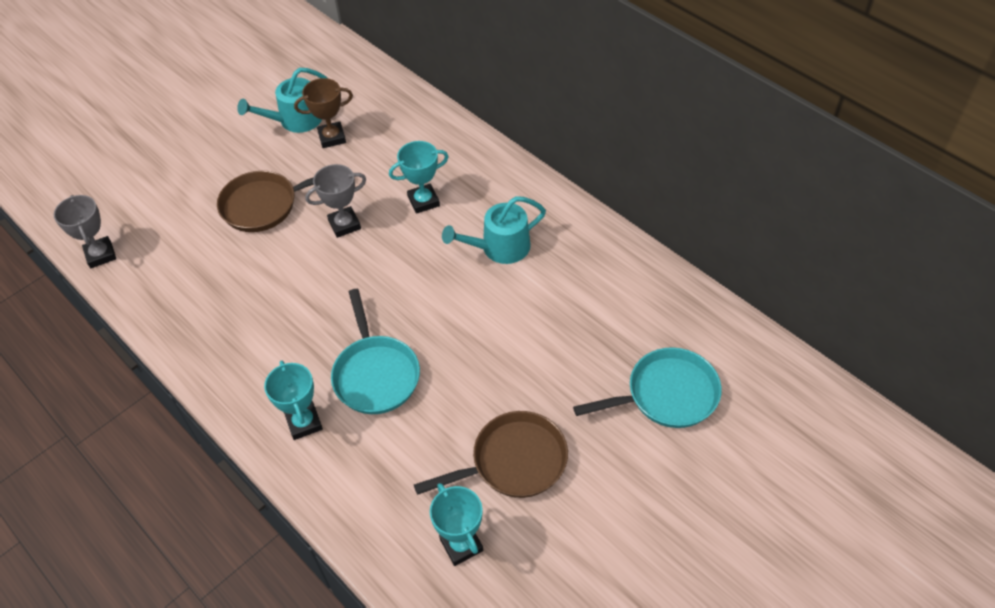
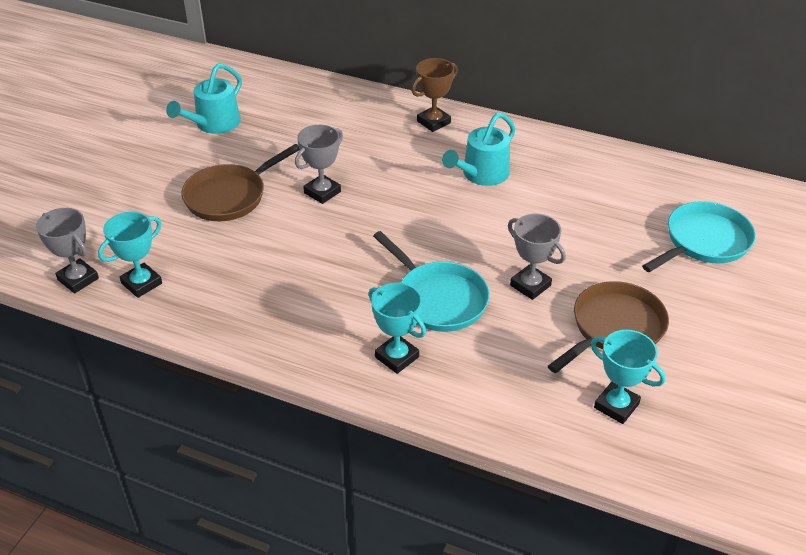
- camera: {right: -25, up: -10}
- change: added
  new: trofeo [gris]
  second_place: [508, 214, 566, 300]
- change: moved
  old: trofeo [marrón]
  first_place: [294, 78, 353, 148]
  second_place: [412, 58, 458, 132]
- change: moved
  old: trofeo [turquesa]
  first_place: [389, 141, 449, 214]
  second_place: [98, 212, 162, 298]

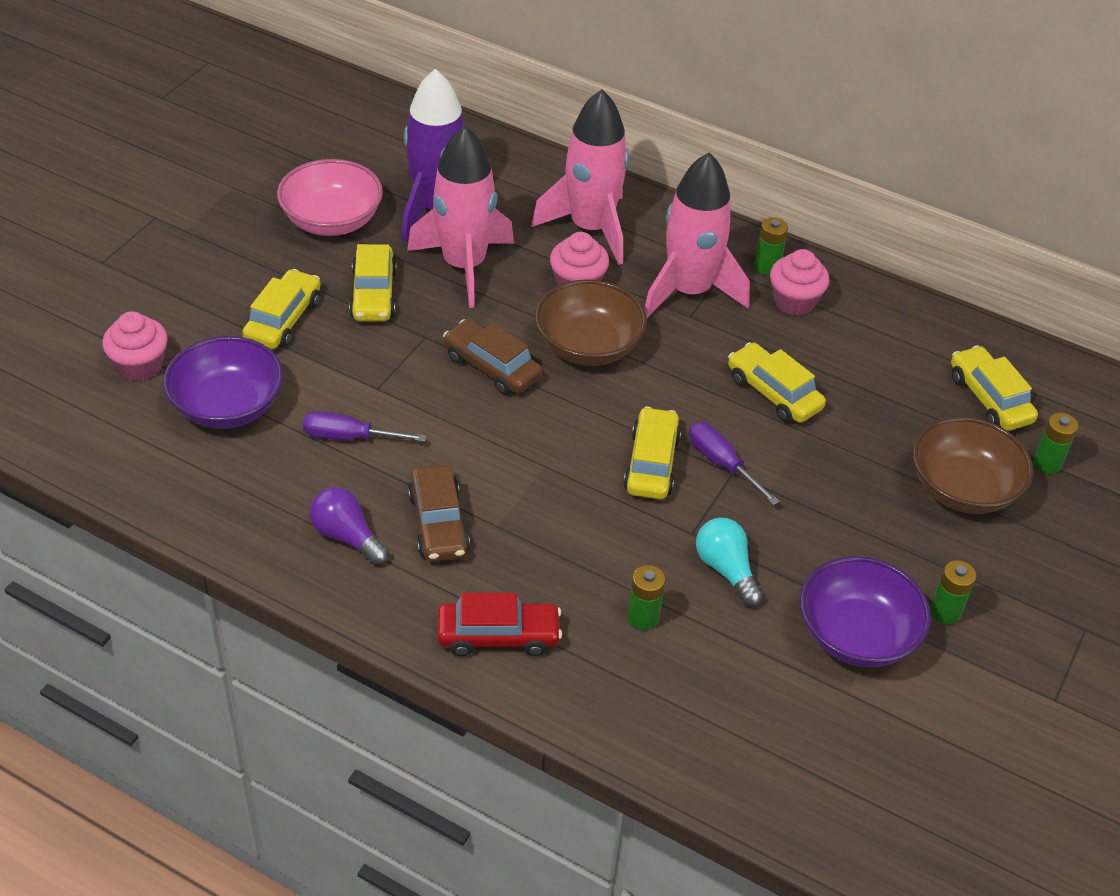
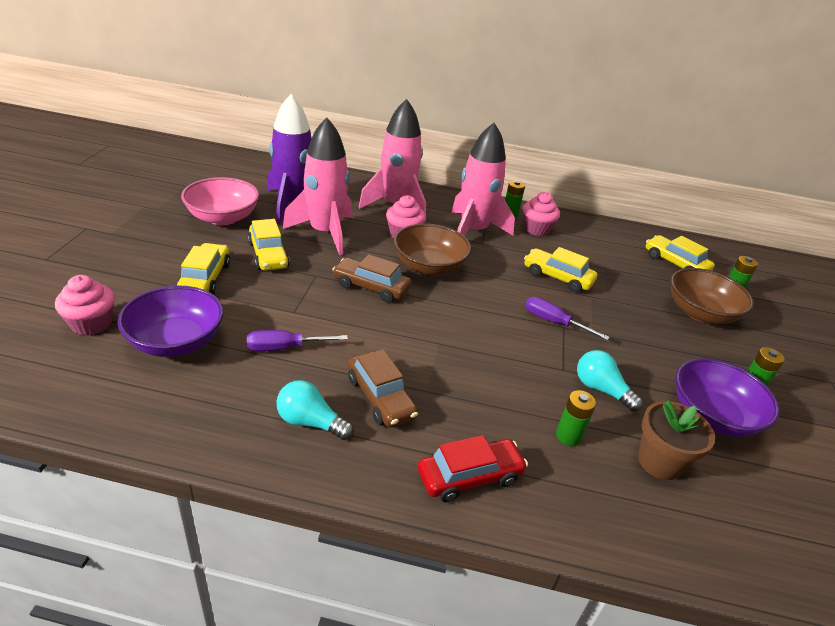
- camera: {right: -20, up: -10}
- change: removed
  old: coche [amarillo]
  first_place: [624, 407, 681, 499]
- change: added
  new: maceta [marrón]
  second_place: [638, 400, 715, 480]
- change: recoloured
  old: bombilla [morado]
  new: bombilla [turquesa]
  first_place: [309, 487, 389, 565]
  second_place: [276, 380, 354, 440]

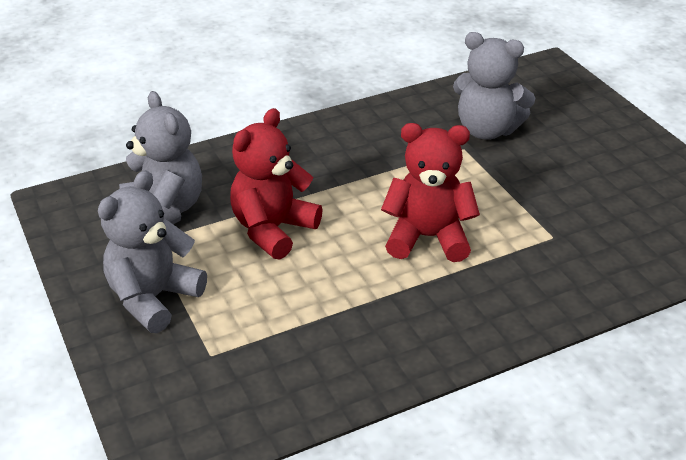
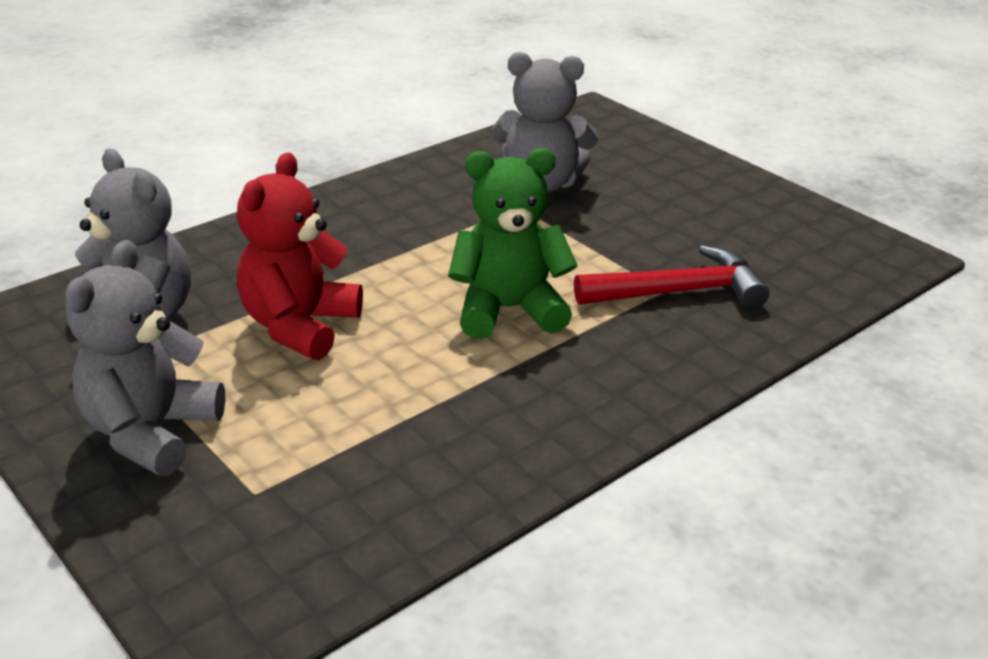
- camera: {right: -15, up: -5}
- change: added
  new: martillo [rojo]
  second_place: [574, 245, 770, 309]
- change: recoloured
  old: osito [rojo]
  new: osito [verde]
  first_place: [381, 123, 480, 262]
  second_place: [448, 148, 578, 339]

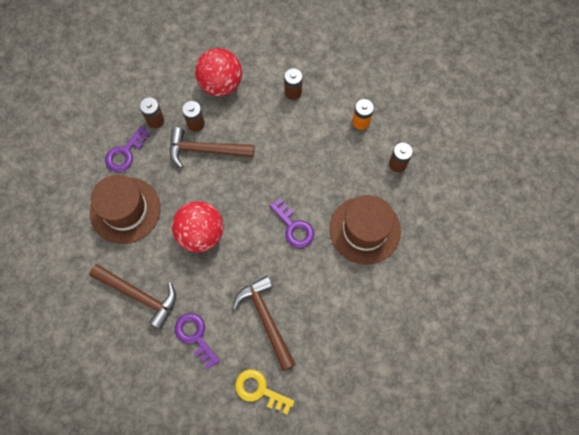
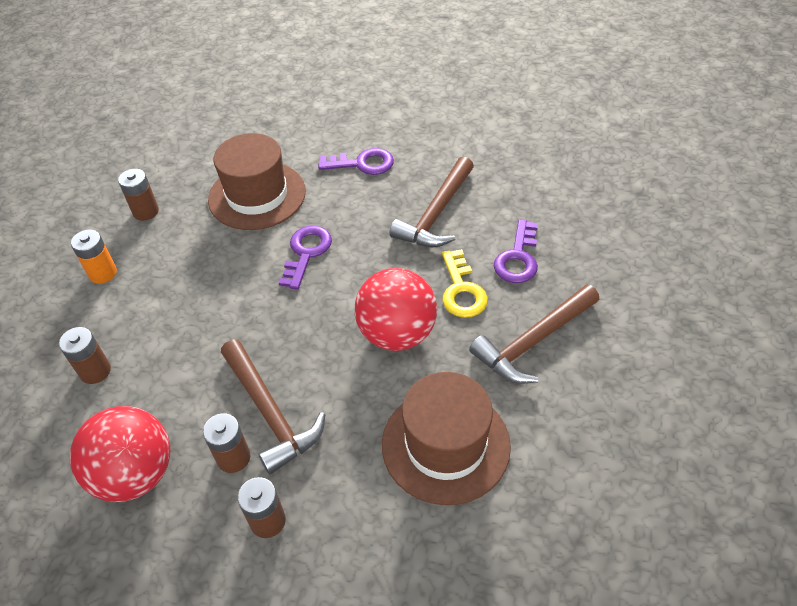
- camera: {right: -125, up: -20}
- change: moved
  old: llave [morado]
  first_place: [105, 126, 151, 172]
  second_place: [318, 148, 394, 175]
- change: moved
  old: llave [amarillo]
  first_place: [235, 369, 295, 414]
  second_place: [442, 249, 488, 318]
- change: turned
  old: martillo [marrón]
  first_place: [89, 264, 176, 330]
  second_place: [469, 284, 599, 384]
  degrees: -120

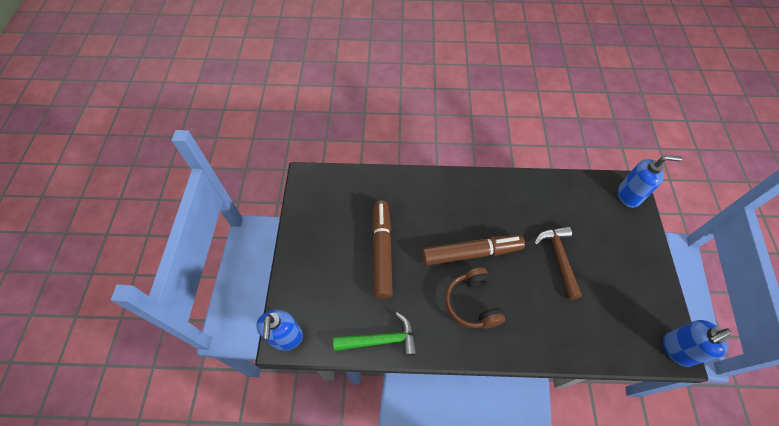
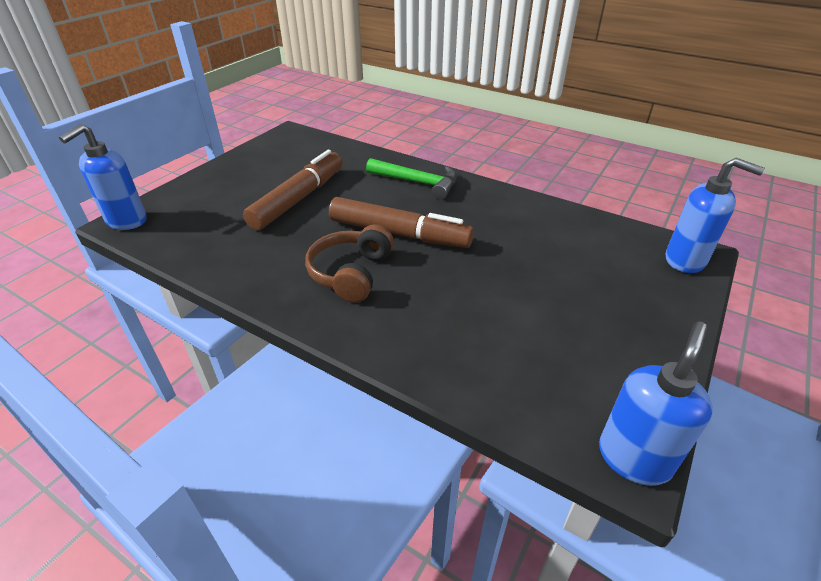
- camera: {right: 30, up: -20}
- change: removed
  old: martillo [marrón]
  first_place: [534, 226, 582, 300]
- change: moved
  old: martillo [verde]
  first_place: [333, 312, 417, 356]
  second_place: [366, 158, 457, 199]
- change: turned
  old: dispensador de jabón [azul]
  first_place: [663, 320, 731, 367]
  second_place: [599, 321, 713, 486]
  degrees: 120

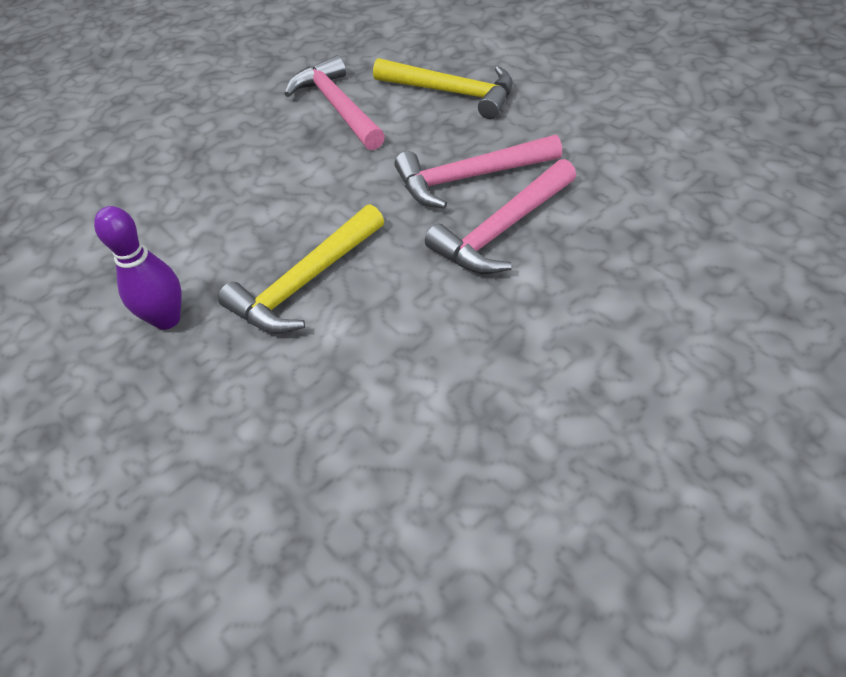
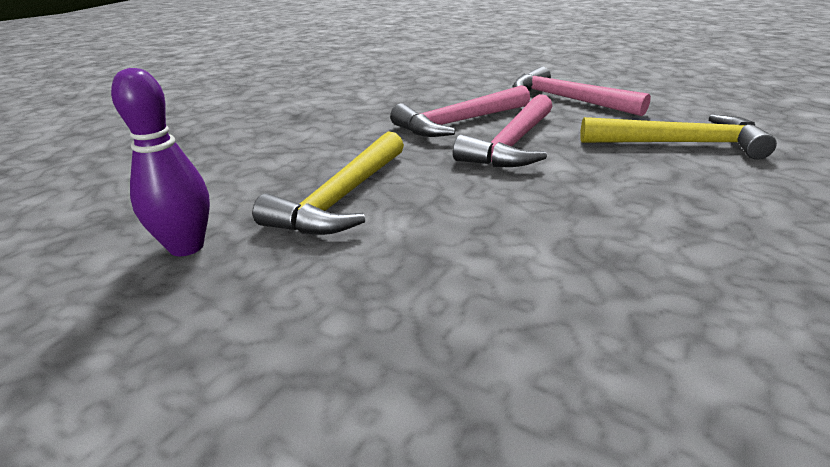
- camera: {right: -20, up: -20}
- change: moved
  old: martillo [rosa]
  first_place: [285, 55, 385, 150]
  second_place: [512, 66, 651, 116]
- change: moved
  old: martillo [amarillo]
  first_place: [373, 58, 513, 119]
  second_place: [580, 114, 777, 160]

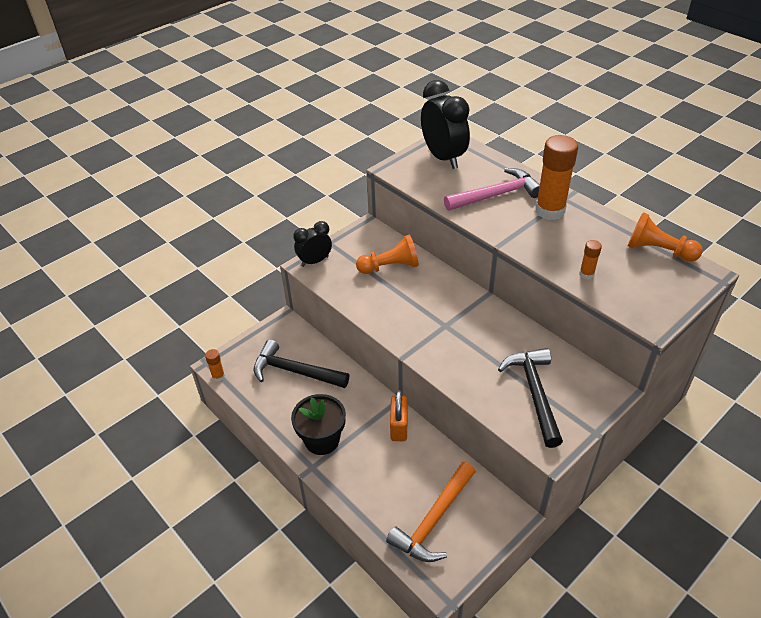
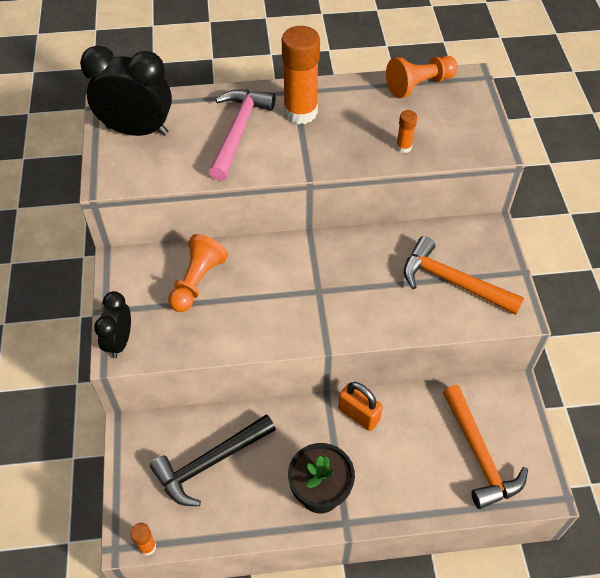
- camera: {right: -55, up: 10}
- change: recoloured
  old: martillo [negro]
  new: martillo [naranja]
  first_place: [498, 348, 563, 448]
  second_place: [404, 236, 524, 315]

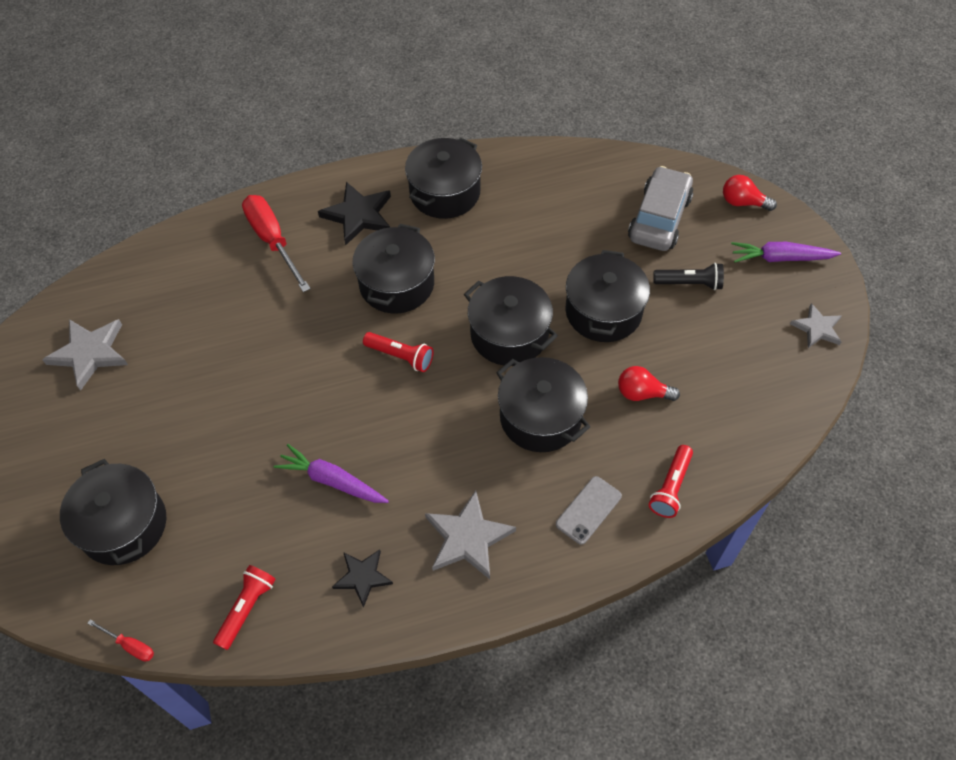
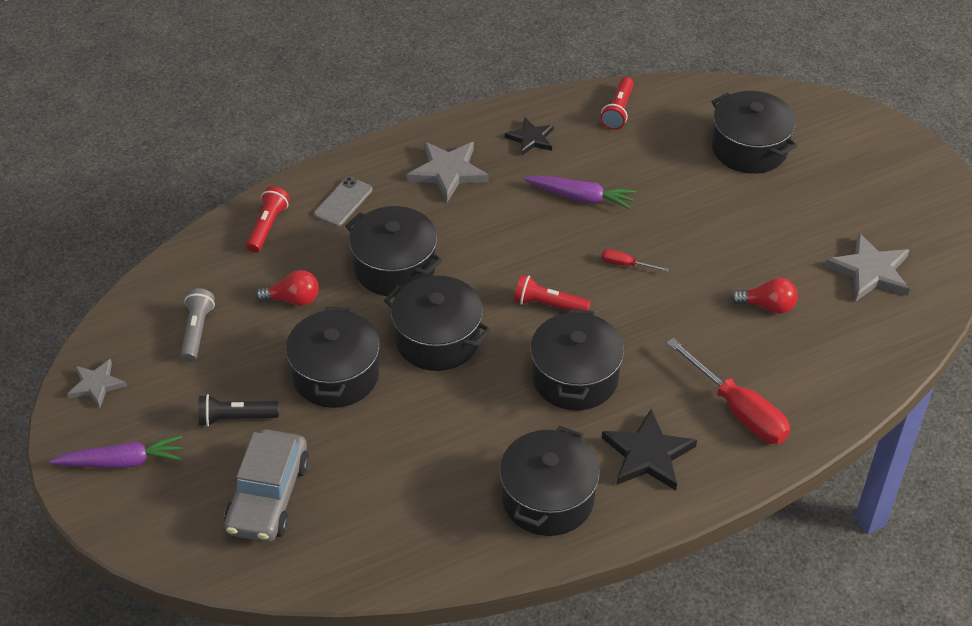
- camera: {right: 170, up: -10}
- change: added
  new: lámpara de mano [gris]
  second_place: [181, 288, 215, 362]
- change: moved
  old: destornillador [rojo]
  first_place: [87, 619, 154, 662]
  second_place: [601, 249, 669, 272]
- change: moved
  old: bombilla [rojo]
  first_place: [723, 175, 777, 211]
  second_place: [731, 278, 798, 314]

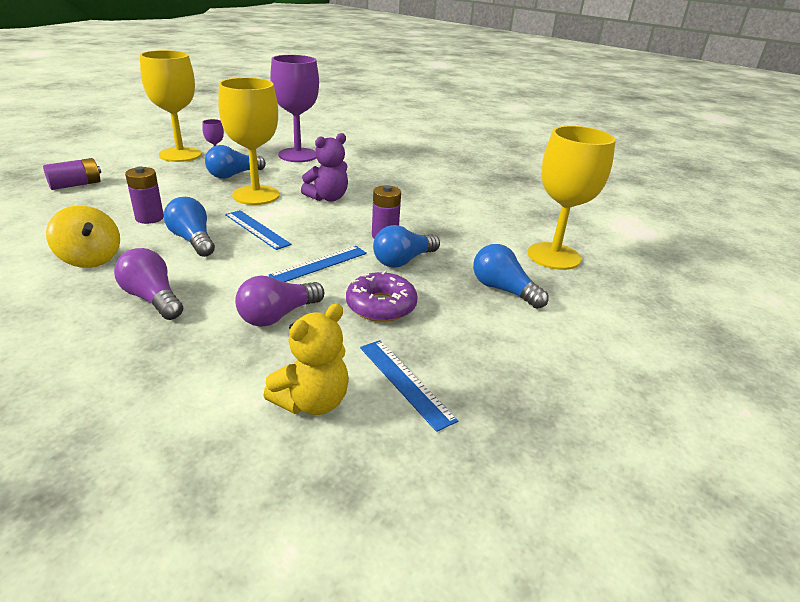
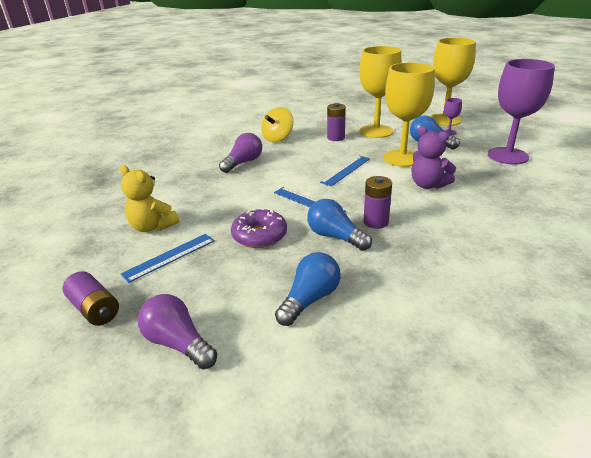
- camera: {right: 85, up: 0}
- change: removed
  old: bombilla [azul]
  first_place: [164, 197, 215, 257]
- change: moved
  old: pila [morado]
  first_place: [43, 158, 101, 190]
  second_place: [63, 271, 119, 326]
- change: moved
  old: bombilla [morado]
  first_place: [235, 275, 324, 327]
  second_place: [138, 294, 217, 370]
- change: moved
  old: copa [amarillo]
  first_place: [528, 126, 616, 270]
  second_place: [359, 46, 402, 138]

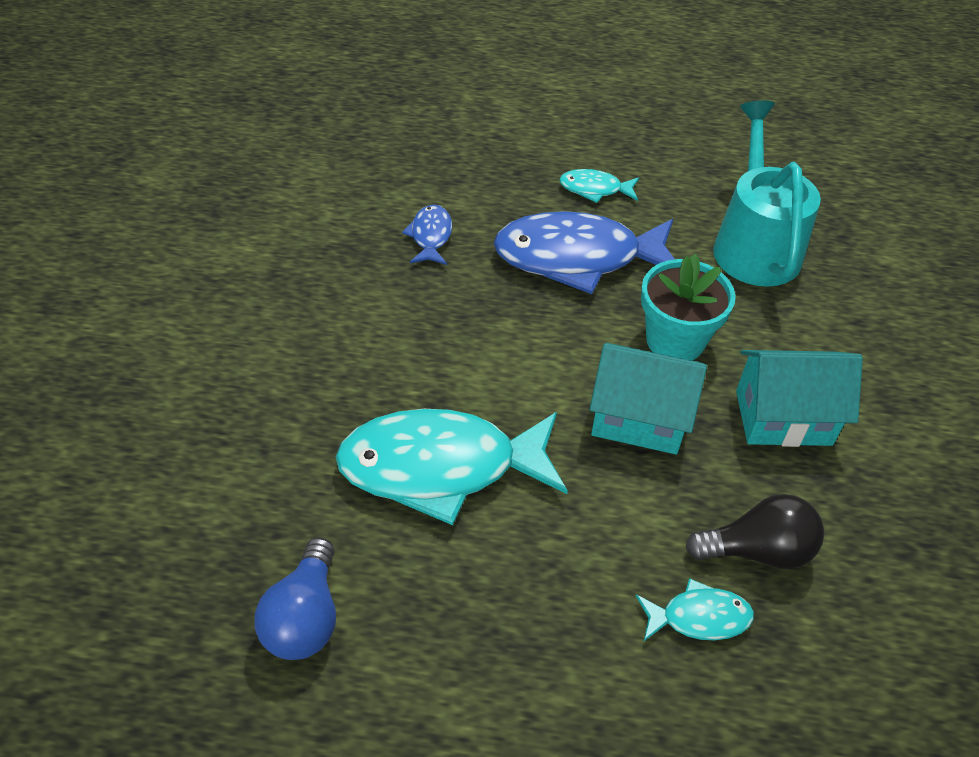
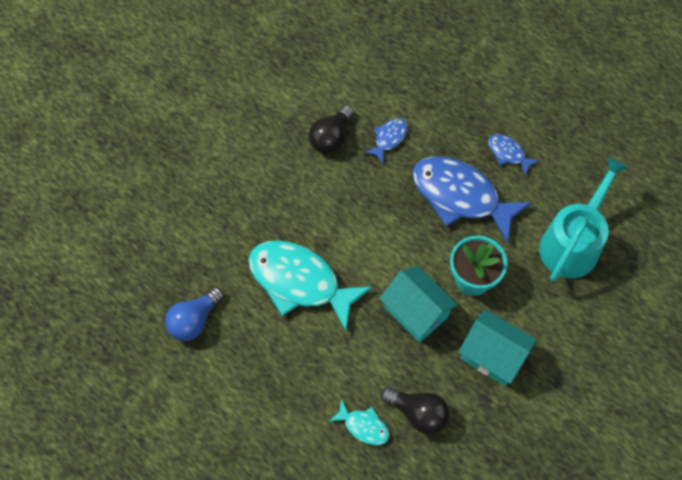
- camera: {right: 35, up: 15}
- change: added
  new: bombilla [negro]
  second_place: [309, 105, 354, 154]
- change: recoloured
  old: pez [turquesa]
  new: pez [azul]
  first_place: [559, 169, 639, 203]
  second_place: [488, 134, 540, 176]

